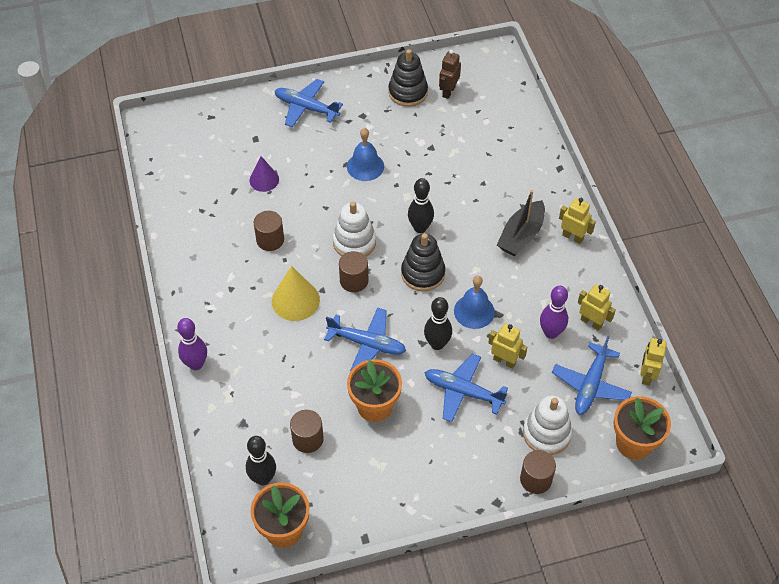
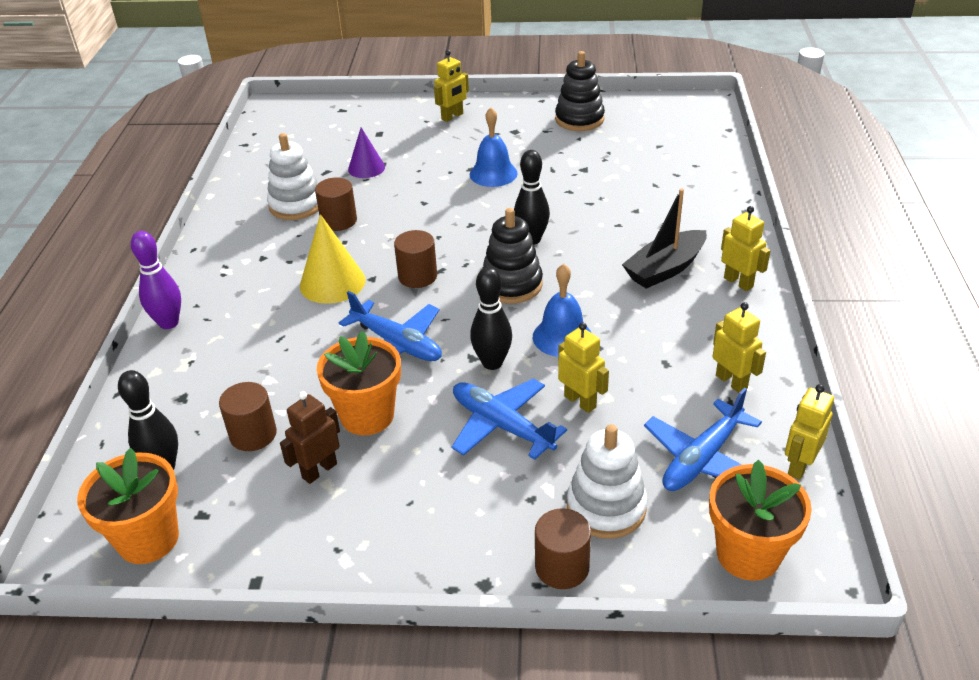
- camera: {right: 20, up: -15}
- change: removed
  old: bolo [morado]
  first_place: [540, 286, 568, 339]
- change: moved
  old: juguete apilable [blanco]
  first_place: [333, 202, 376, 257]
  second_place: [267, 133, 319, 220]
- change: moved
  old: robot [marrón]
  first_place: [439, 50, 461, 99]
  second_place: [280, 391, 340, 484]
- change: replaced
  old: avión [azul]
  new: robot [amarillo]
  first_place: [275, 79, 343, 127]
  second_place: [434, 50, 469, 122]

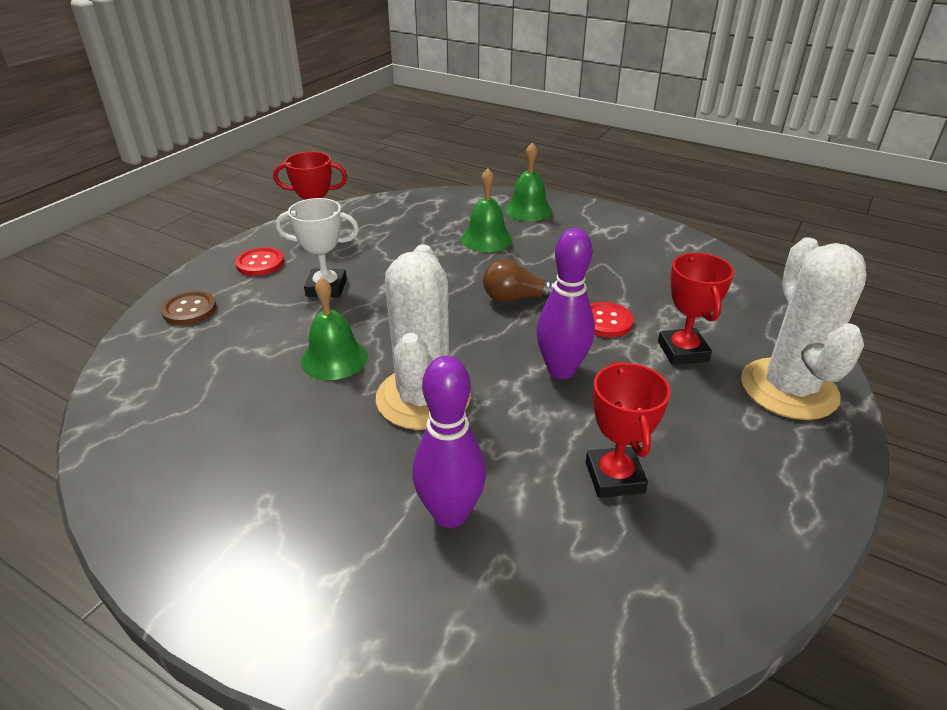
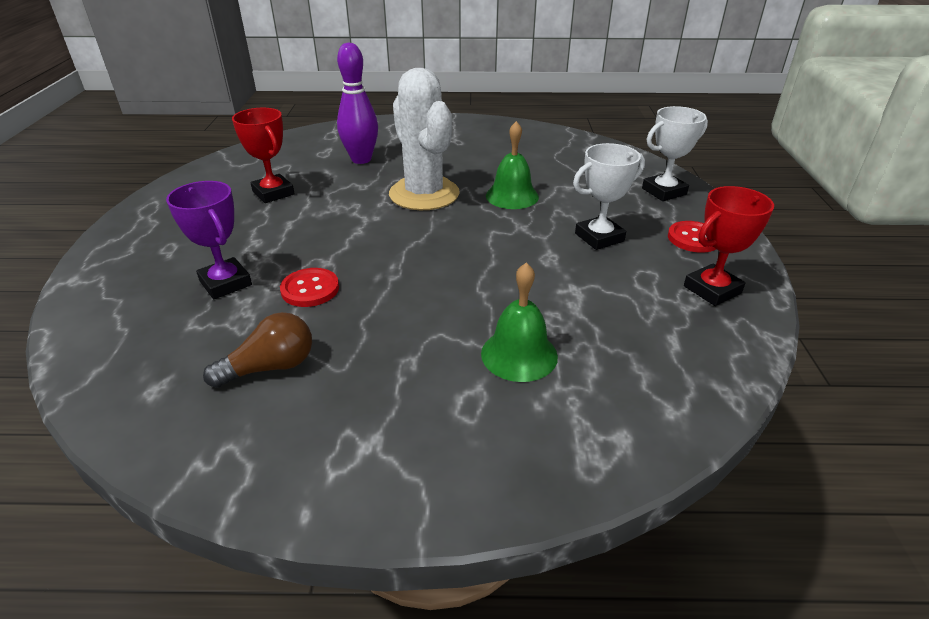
- camera: {right: 150, up: 0}
- change: removed
  old: campana [verde]
  first_place: [505, 143, 553, 221]
- change: removed
  old: bolo [morado]
  first_place: [536, 228, 595, 379]
- change: removed
  old: cactus [blanco]
  first_place: [741, 238, 866, 420]
- change: moved
  old: bombilla [marrón]
  first_place: [483, 259, 555, 302]
  second_place: [203, 312, 312, 388]
- change: replaced
  old: botón [marrón]
  new: trofeo [blanco]
  first_place: [161, 291, 217, 325]
  second_place: [642, 106, 708, 201]
- change: recoloured
  old: trofeo [rojo]
  new: trofeo [morado]
  first_place: [658, 253, 734, 365]
  second_place: [166, 181, 252, 299]

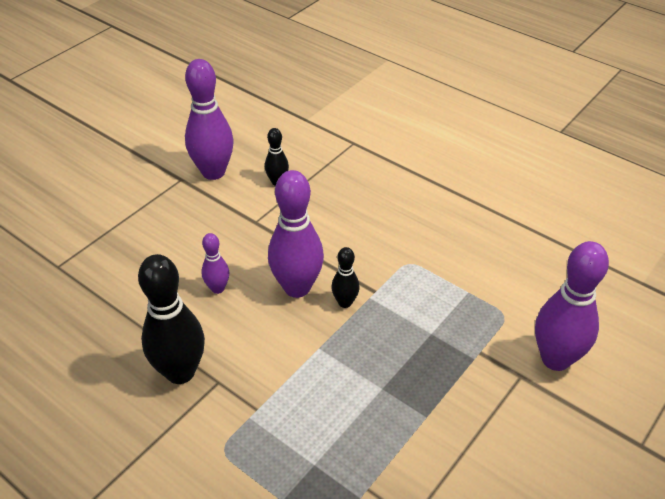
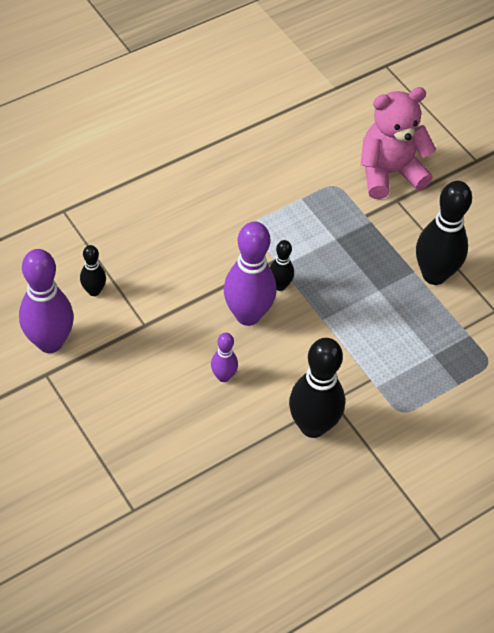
- camera: {right: -75, up: 10}
- change: added
  new: bolo [negro]
  second_place: [416, 181, 472, 285]
- change: replaced
  old: bolo [morado]
  new: osito [rosa]
  first_place: [535, 241, 609, 371]
  second_place: [360, 87, 436, 199]

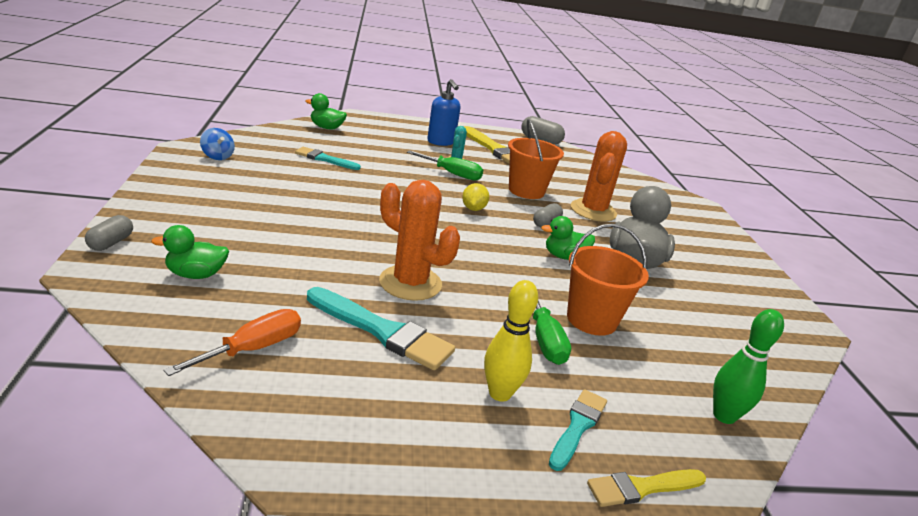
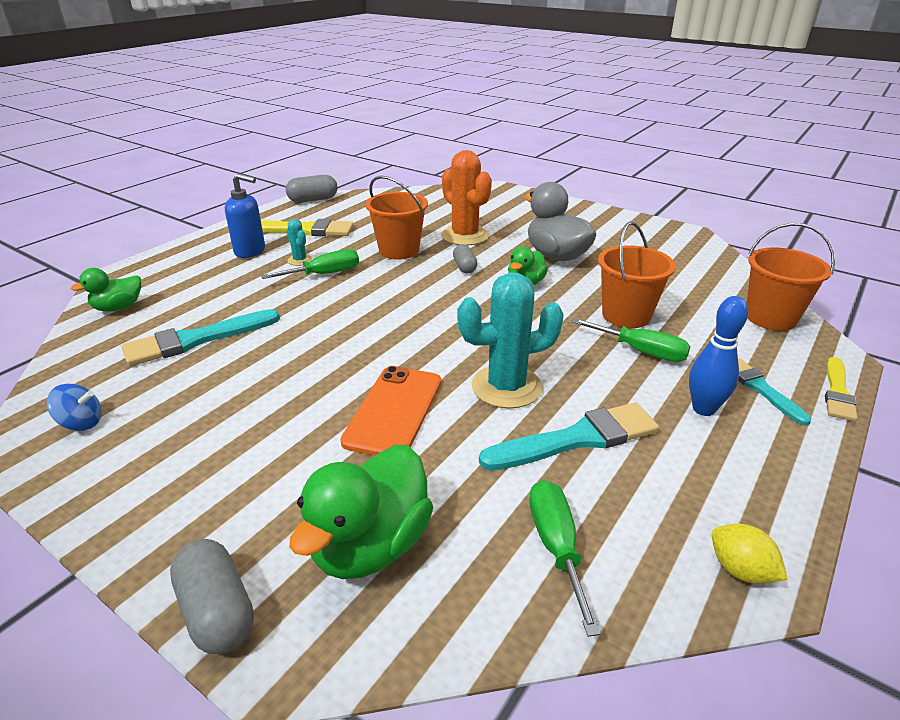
- camera: {right: -45, up: 5}
- change: added
  new: móvil [naranja]
  second_place: [340, 366, 441, 456]
- change: moved
  old: limón [amarillo]
  first_place: [462, 183, 489, 211]
  second_place: [712, 524, 788, 584]
- change: replaced
  old: bolo [verde]
  new: balde [naranja]
  first_place: [713, 309, 784, 424]
  second_place: [747, 223, 835, 331]
- change: recoloured
  old: destornillador [naranja]
  new: destornillador [verde]
  first_place: [164, 309, 301, 376]
  second_place: [529, 480, 601, 637]
- change: recoloured
  old: cactus [naranja]
  new: cactus [turquesa]
  first_place: [379, 180, 460, 301]
  second_place: [457, 272, 564, 409]
- change: recoloured
  old: bolo [amarillo]
  new: bolo [azul]
  first_place: [484, 280, 538, 402]
  second_place: [689, 296, 748, 416]
- change: resized
  old: cápsula [gris]
  first_place: [85, 215, 133, 251]
  second_place: [170, 539, 254, 654]
  factor: 1.51
- change: resized
  old: pato [verde]
  first_place: [151, 225, 229, 279]
  second_place: [289, 445, 433, 579]
  factor: 1.72
- change: resized
  old: pincel [turquesa]
  first_place: [295, 147, 361, 170]
  second_place: [122, 309, 280, 366]
  factor: 1.61

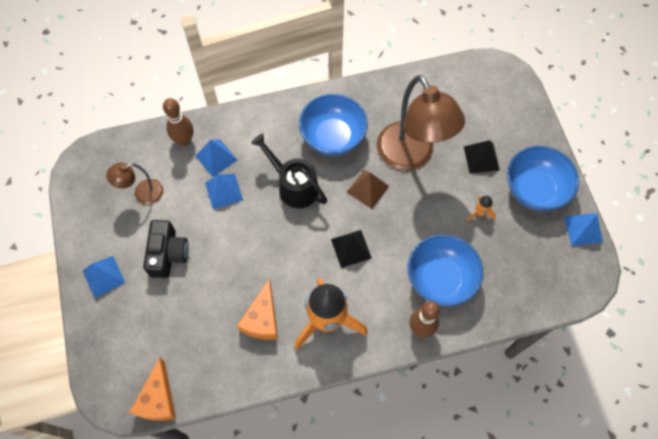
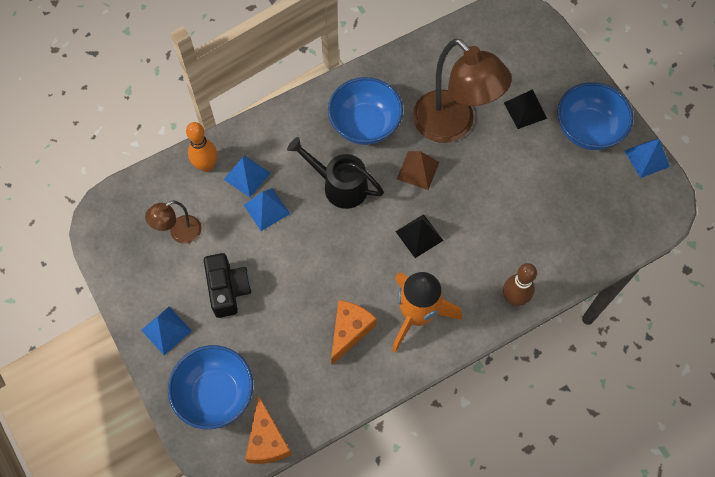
- camera: {right: -15, up: 0}
- change: removed
  old: cohete [naranja]
  first_place: [467, 196, 496, 222]
- change: moved
  old: cuenco [azul]
  first_place: [408, 234, 483, 307]
  second_place: [168, 345, 253, 429]
- change: recoloured
  old: bolo [marrón]
  new: bolo [naranja]
  first_place: [163, 98, 193, 146]
  second_place: [186, 122, 217, 172]
- change: turned
  old: queso [naranja]
  first_place: [237, 279, 278, 340]
  second_place: [331, 300, 377, 365]
  degrees: -150

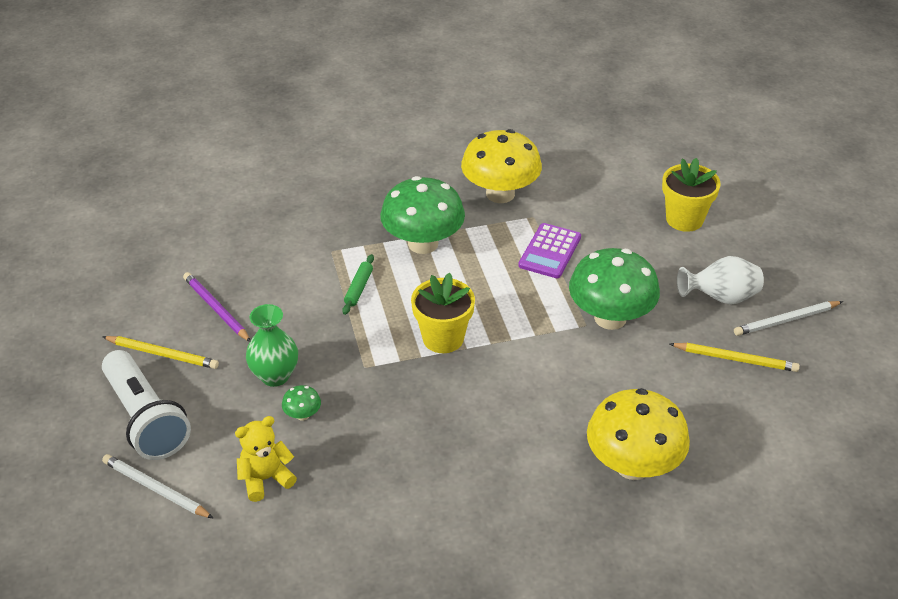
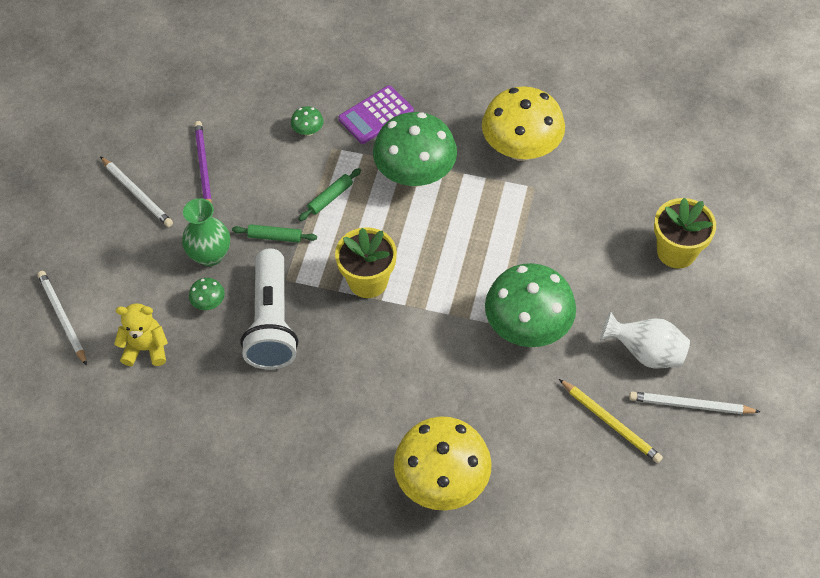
- camera: {right: 30, up: 15}
- change: added
  new: rodillo [verde]
  second_place: [232, 224, 317, 243]
- change: added
  new: seta [verde]
  second_place: [291, 106, 324, 136]
- change: moved
  old: lámpara de mano [blanco]
  first_place: [102, 350, 191, 460]
  second_place: [240, 248, 298, 369]
- change: moved
  old: calculadora [morado]
  first_place: [518, 223, 581, 278]
  second_place: [338, 85, 414, 144]
- change: recoloured
  old: lápiz [amarillo]
  new: lápiz [blanco]
  first_place: [102, 336, 219, 369]
  second_place: [100, 156, 173, 227]

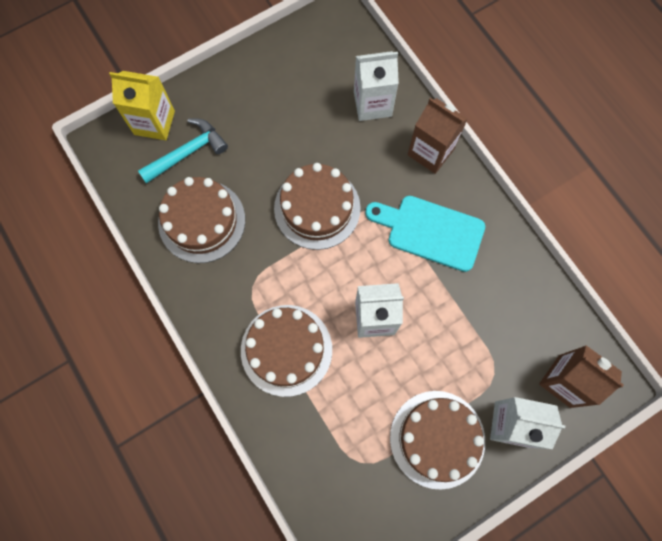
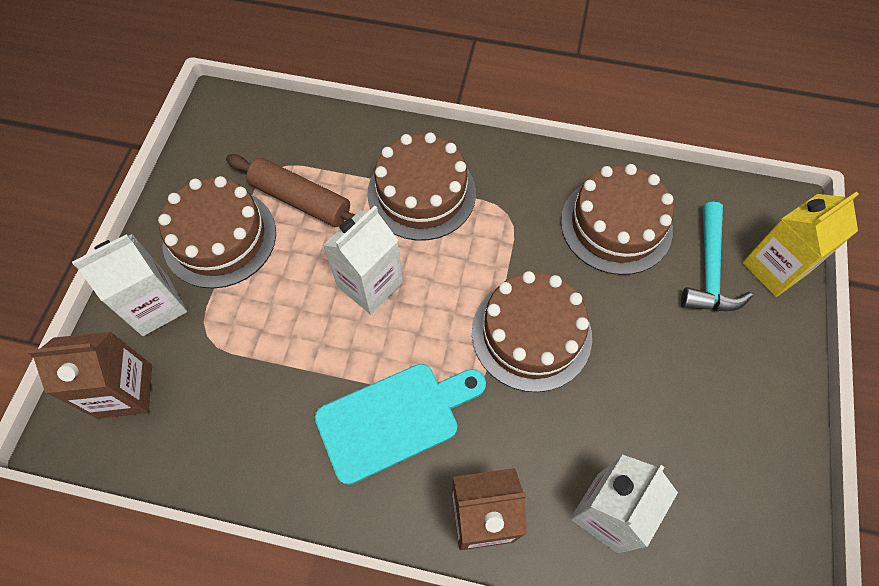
- camera: {right: 135, up: -10}
- change: added
  new: rodillo [marrón]
  second_place: [226, 154, 356, 227]

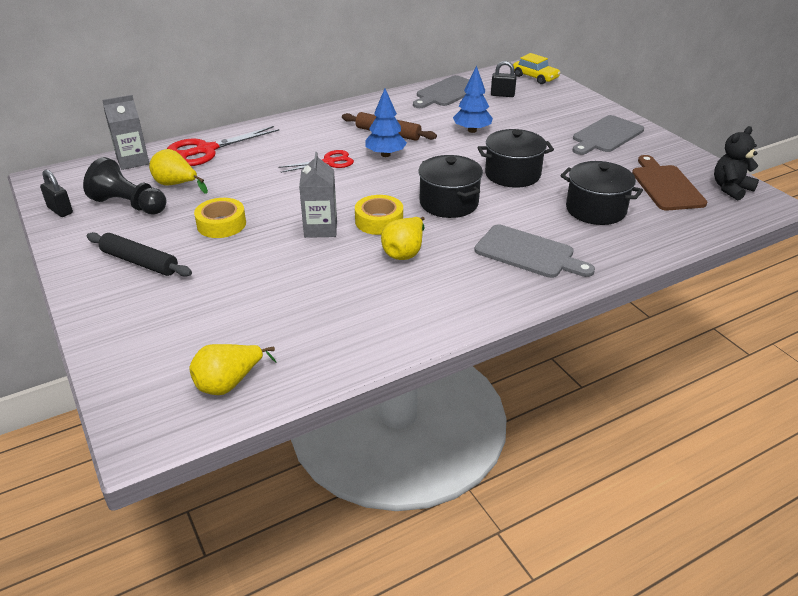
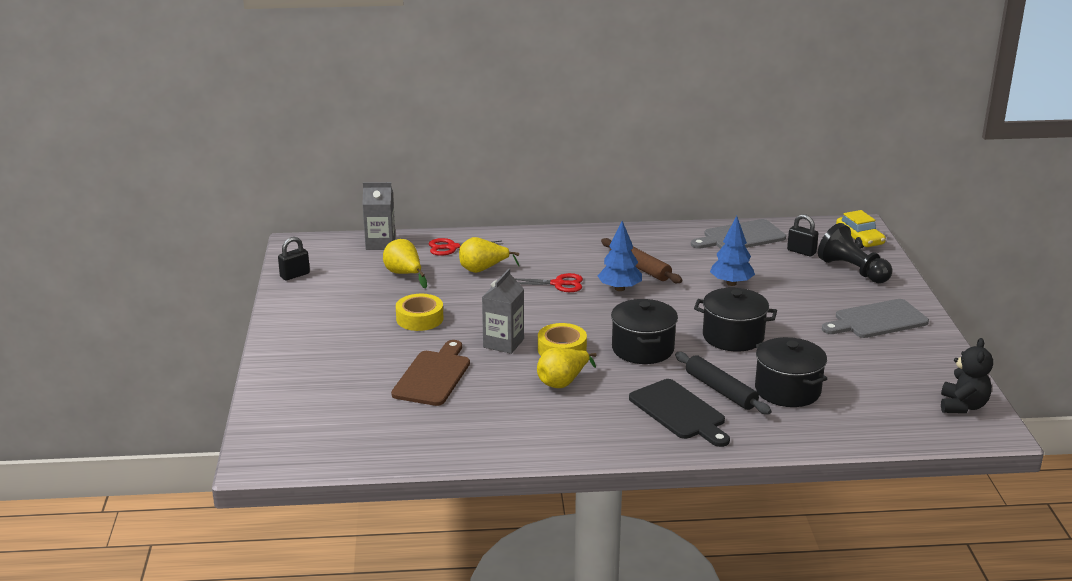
- camera: {right: 25, up: -10}
- change: moved
  old: peón [negro]
  first_place: [83, 157, 167, 215]
  second_place: [818, 223, 893, 283]
- change: moved
  old: rodillo [negro]
  first_place: [87, 232, 192, 277]
  second_place: [675, 352, 772, 414]
- change: moved
  old: pera [amarillo]
  first_place: [189, 344, 276, 395]
  second_place: [459, 237, 519, 273]
- change: moved
  old: tabla de cortar [marrón]
  first_place: [632, 155, 707, 211]
  second_place: [391, 340, 470, 406]
- change: recoloured
  old: tabla de cortar [gris]
  new: tabla de cortar [negro]
  first_place: [474, 224, 595, 278]
  second_place: [629, 379, 730, 447]
- change: turned
  old: candado [negro]
  first_place: [40, 170, 73, 217]
  second_place: [278, 237, 310, 281]
  degrees: 75
- change: turned
  old: osito [negro]
  first_place: [714, 126, 759, 201]
  second_place: [941, 338, 993, 413]
  degrees: 120
- change: resized
  old: tijeras [rojo]
  first_place: [167, 126, 280, 166]
  second_place: [429, 238, 503, 256]
  factor: 0.63

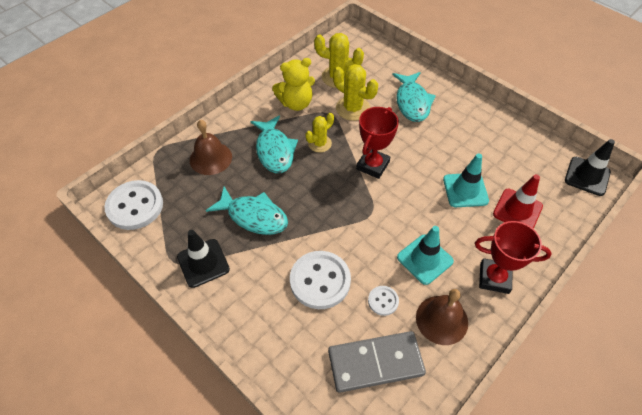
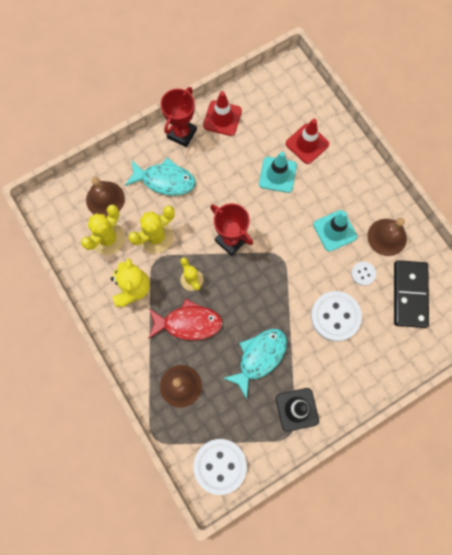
- camera: {right: -75, up: 20}
- change: removed
  old: cono de tráfico [negro]
  first_place: [565, 139, 615, 196]
- change: added
  new: campana [marrón]
  second_place: [86, 177, 125, 217]
- change: added
  new: cono de tráfico [rojo]
  second_place: [203, 91, 242, 136]
- change: moved
  old: trofeo [rojo]
  first_place: [475, 221, 552, 294]
  second_place: [160, 87, 197, 147]
- change: recoloured
  old: pez [turquesa]
  new: pez [rojo]
  first_place: [250, 115, 298, 173]
  second_place: [148, 299, 222, 340]
- change: recoloured
  old: ficha de dominó [gris]
  new: ficha de dominó [negro]
  first_place: [328, 331, 426, 393]
  second_place: [394, 260, 429, 328]

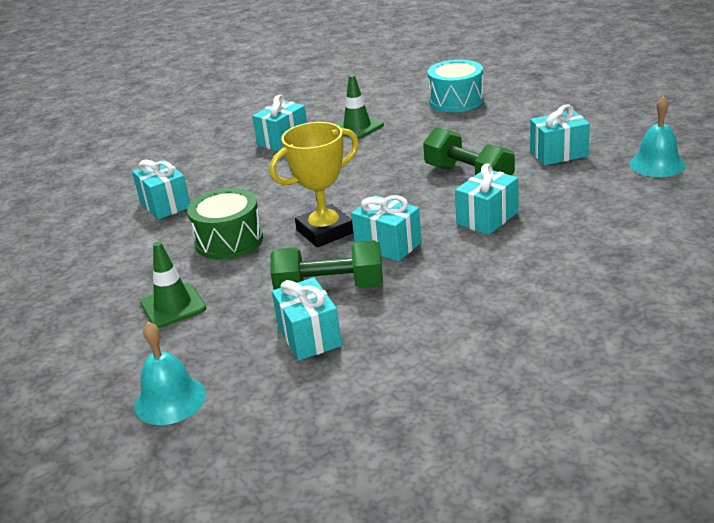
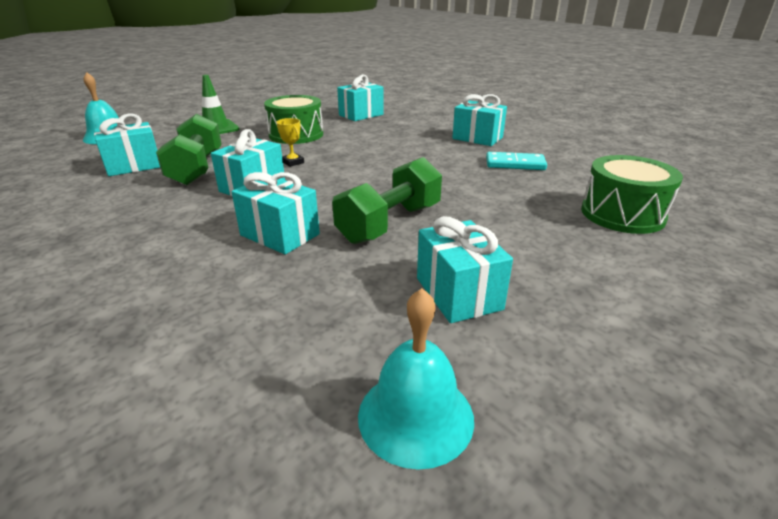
- camera: {right: 80, up: 0}
- change: replaced
  old: cono de tráfico [verde]
  new: ficha de dominó [turquesa]
  first_place: [336, 75, 384, 139]
  second_place: [486, 152, 547, 170]
- change: recoloured
  old: tambor [turquesa]
  new: tambor [verde]
  first_place: [428, 60, 484, 112]
  second_place: [581, 155, 683, 234]
- change: resized
  old: trofeo [amarillo]
  first_place: [270, 122, 359, 247]
  second_place: [276, 118, 304, 167]
  factor: 0.42

